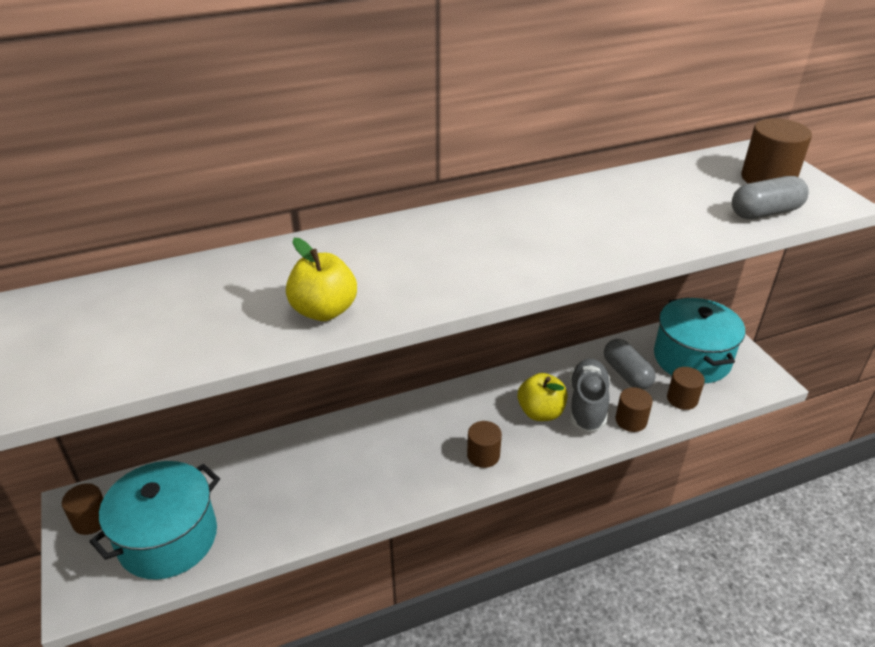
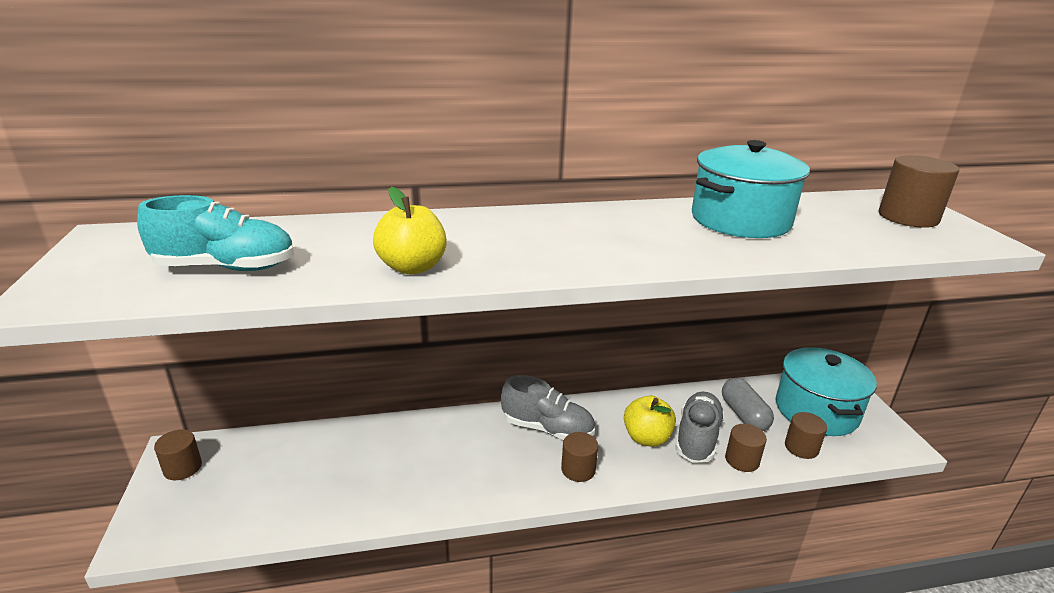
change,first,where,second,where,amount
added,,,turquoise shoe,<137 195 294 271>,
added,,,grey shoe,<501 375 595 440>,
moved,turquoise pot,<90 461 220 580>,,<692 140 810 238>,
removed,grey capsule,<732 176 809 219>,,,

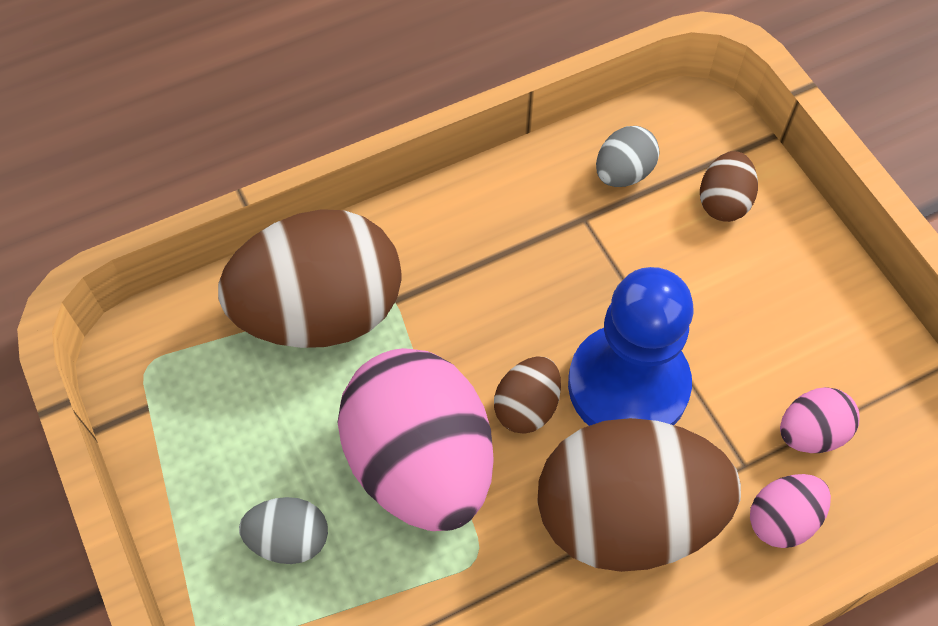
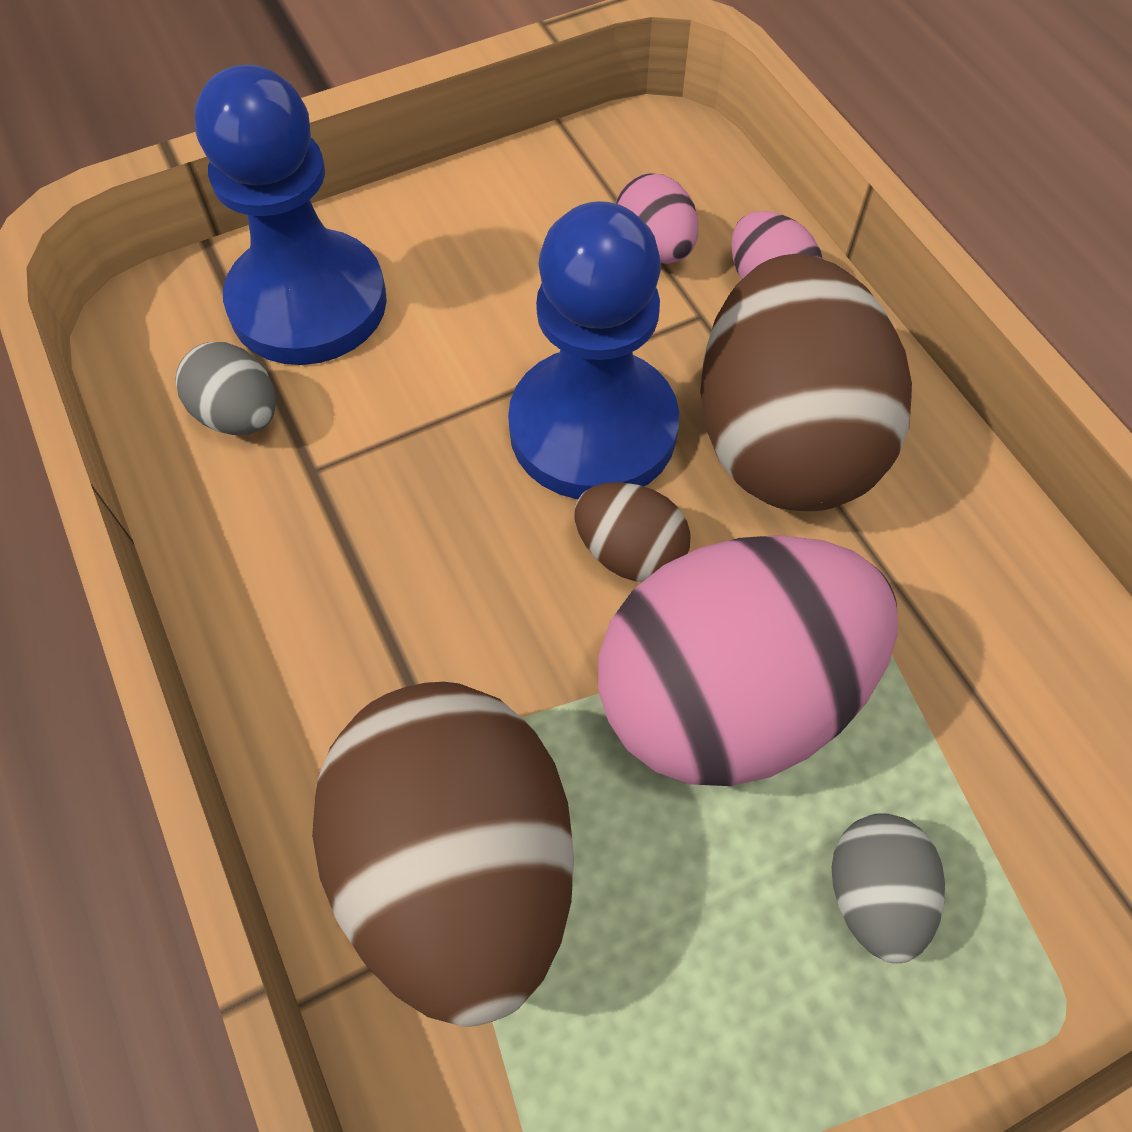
change,first,where,second,where,amount
replaced,brown egg,<700 151 758 222>,blue pawn,<195 65 387 365>,

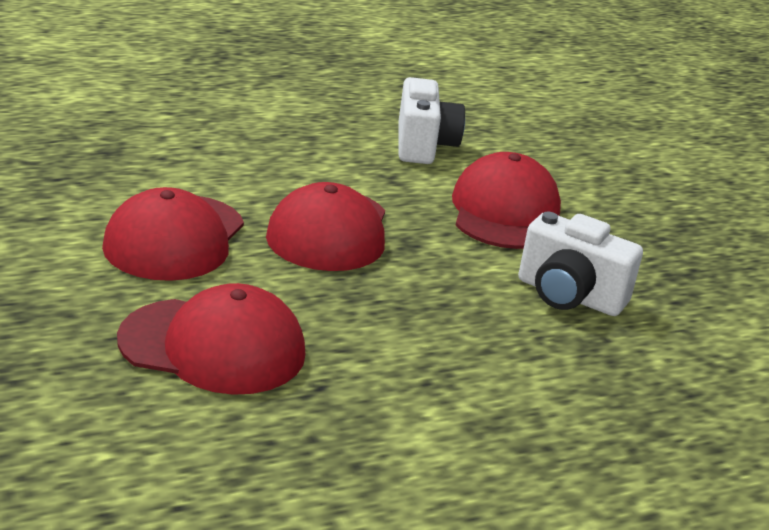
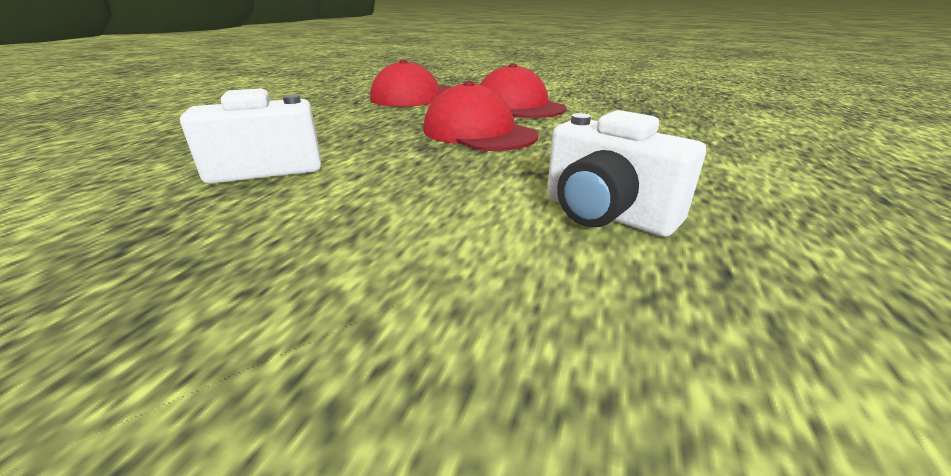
change,first,where,second,where,amount
removed,red cap,<452 152 561 249>,,,

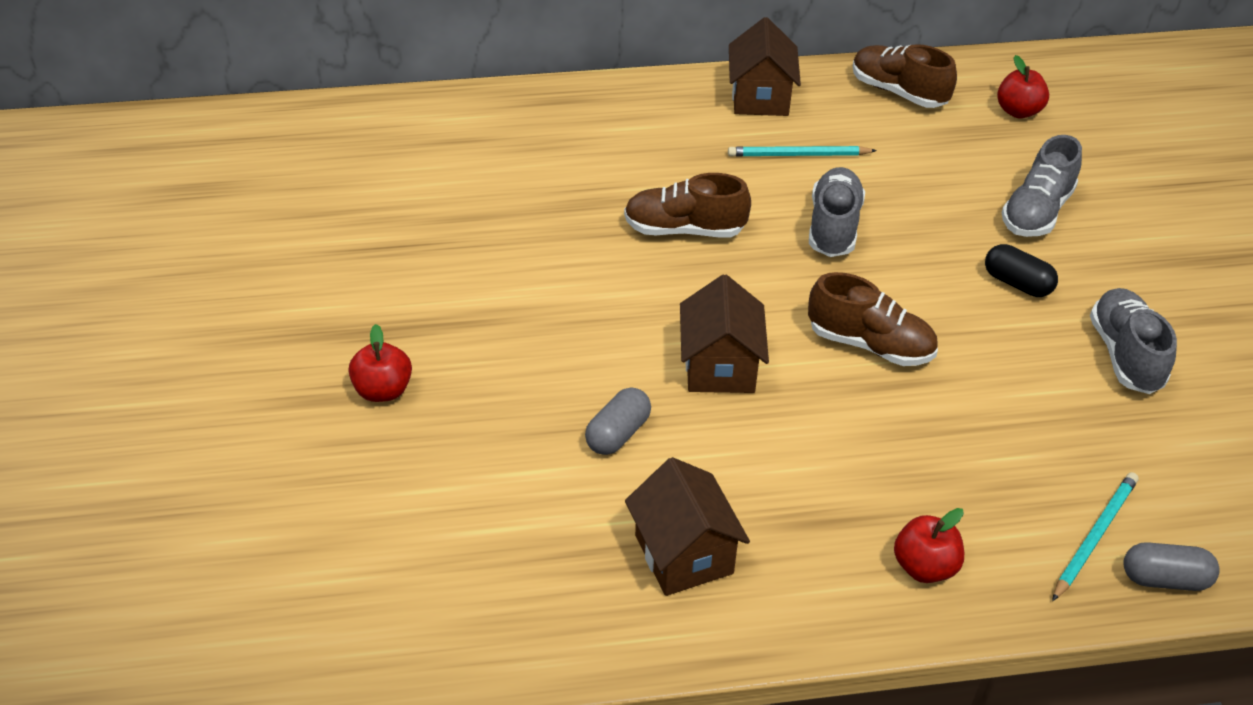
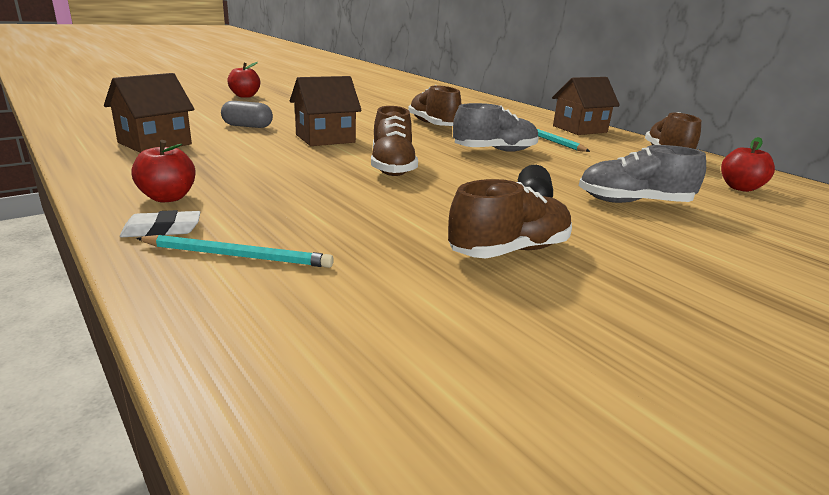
change,first,where,second,where,amount
added,,,white eraser,<120 210 200 237>,
recoloured,grey shoe,<1090 288 1177 394>,brown shoe,<448 179 572 258>,
removed,grey capsule,<1123 542 1220 591>,,,

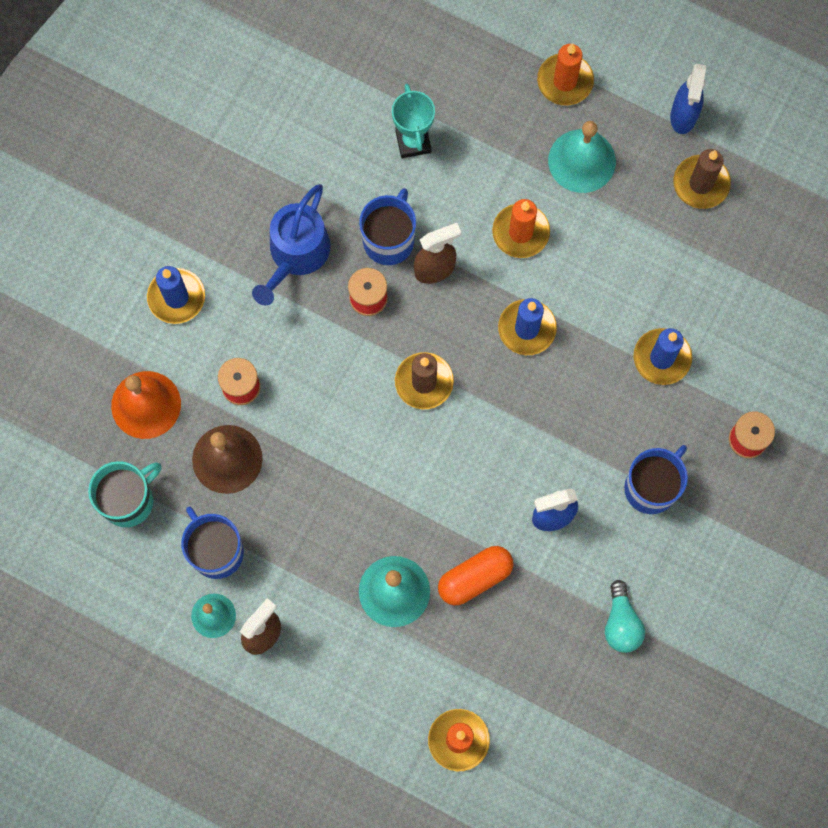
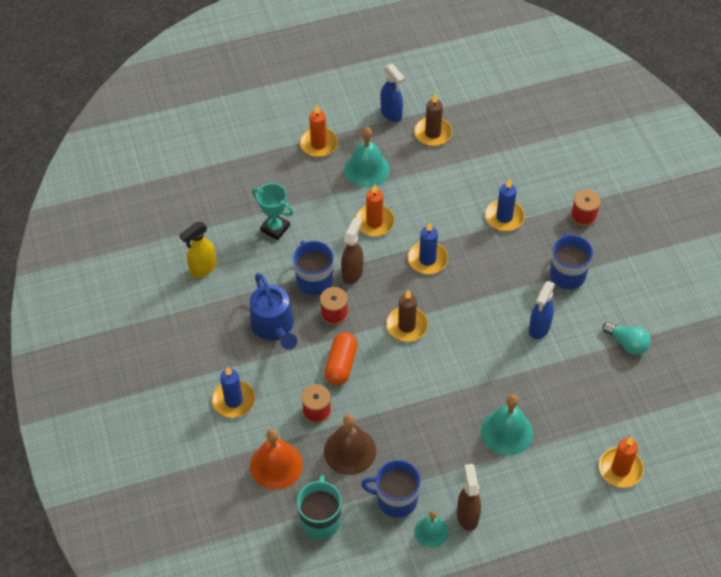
change,first,where,second,where,amount
added,,,yellow spray bottle,<179 222 217 278>,
moved,orange capsule,<438 546 513 605>,,<325 332 357 385>,

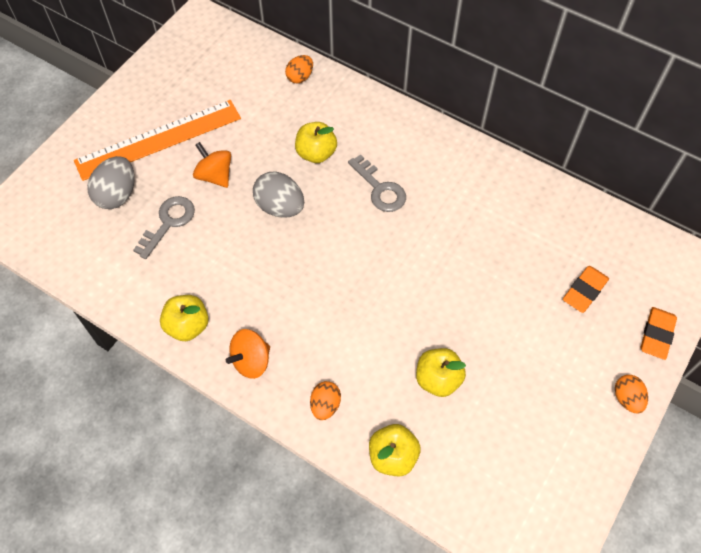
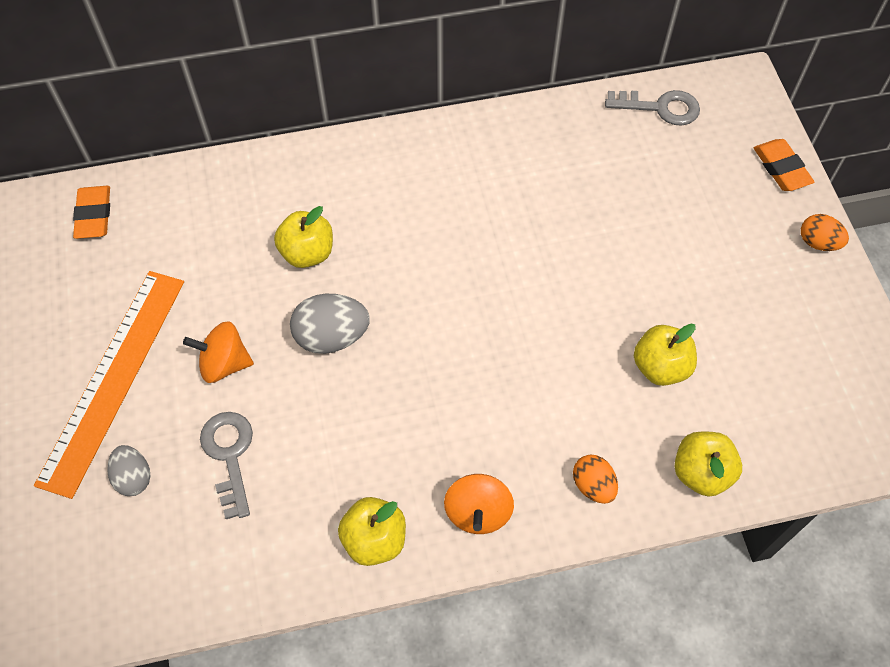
change,first,where,second,where,amount
moved,orange eraser,<563 266 609 313>,,<73 186 110 239>,
resized,grey egg,<87 156 135 209>,,<107 445 150 496>,x0.63
moved,grey key,<348 154 406 212>,,<605 90 700 125>,
removed,orange egg,<285 55 313 83>,,,

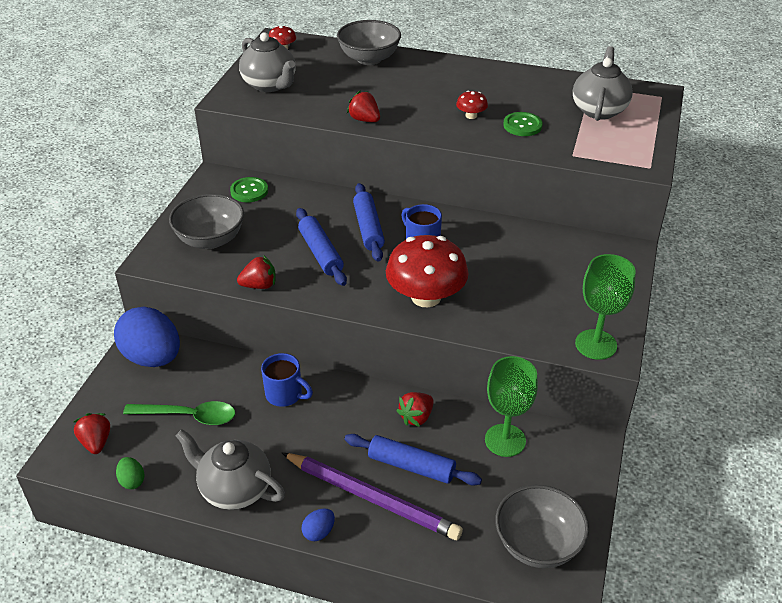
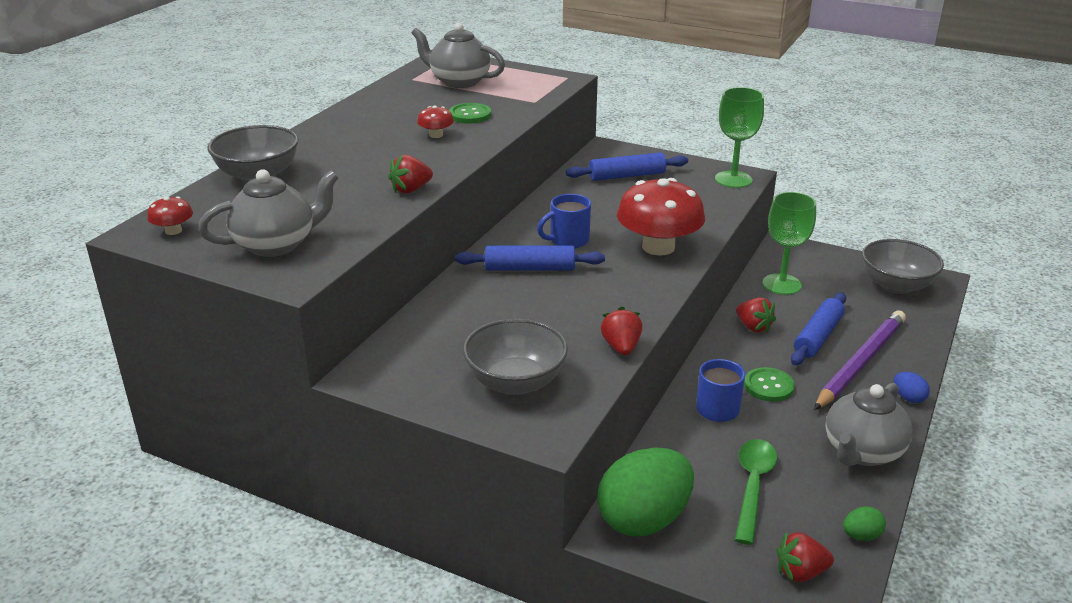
change,first,where,second,where,amount
moved,blue rolling pin,<296 208 347 286>,,<566 152 688 181>,
recoloured,blue egg,<114 307 180 367>,green egg,<597 447 694 536>,
moved,green button,<230 177 268 202>,,<744 367 795 402>,

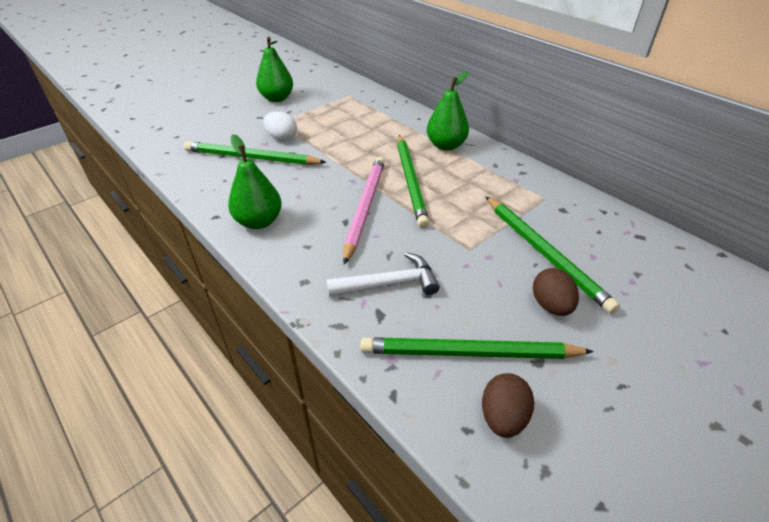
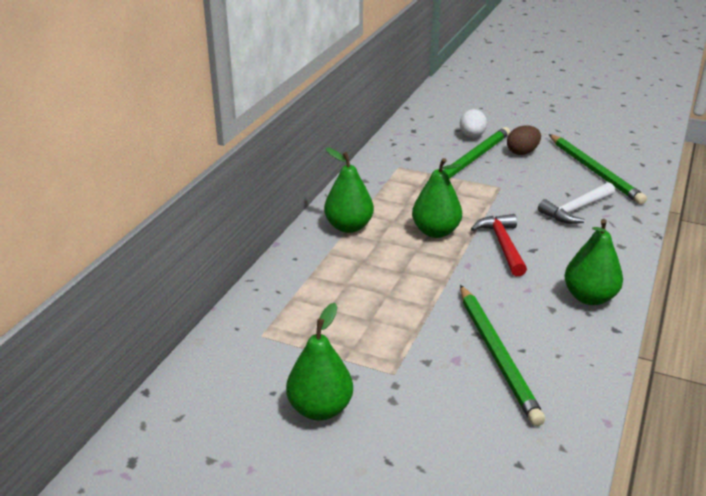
change,first,where,second,where,amount
replaced,green pencil,<397 135 429 228>,green pear,<412 158 462 238>,
moved,white egg,<264 111 297 141>,,<460 109 487 138>,
replaced,pink pencil,<343 157 385 264>,red hammer,<471 214 527 276>,
turned,white hammer,<327 252 440 297>,,<538 182 615 224>,90 degrees counterclockwise
removed,brown egg,<482 373 534 438>,,,

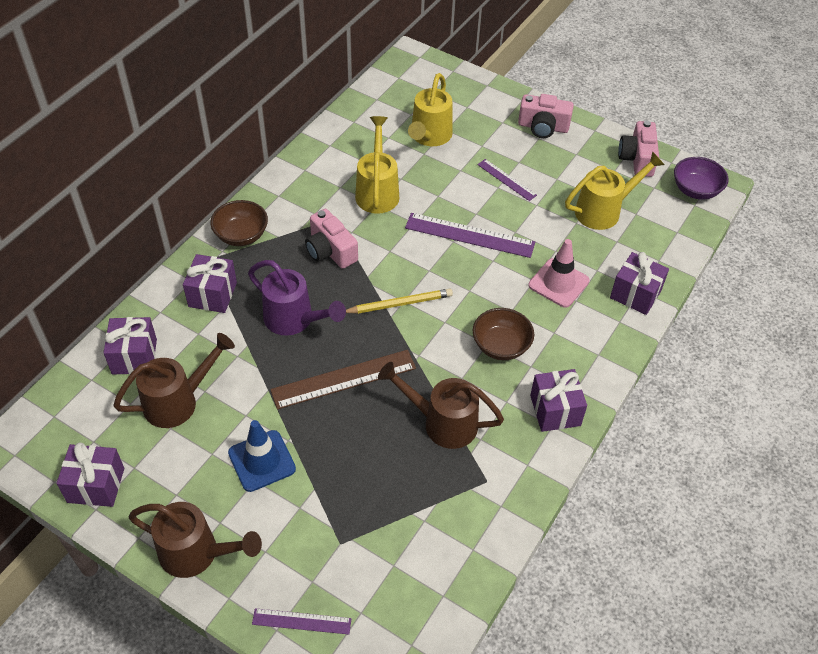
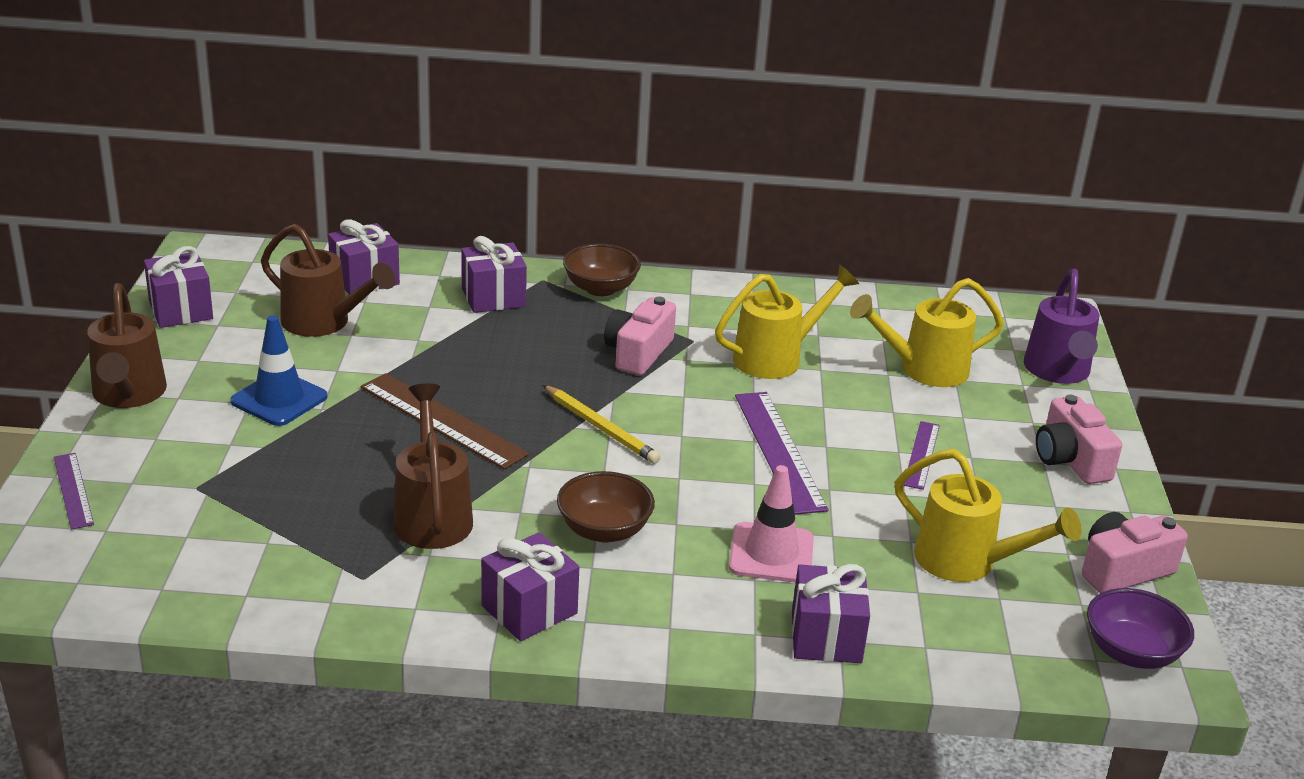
change,first,where,second,where,amount
moved,purple watering can,<248 260 346 336>,,<1024 269 1099 384>,

